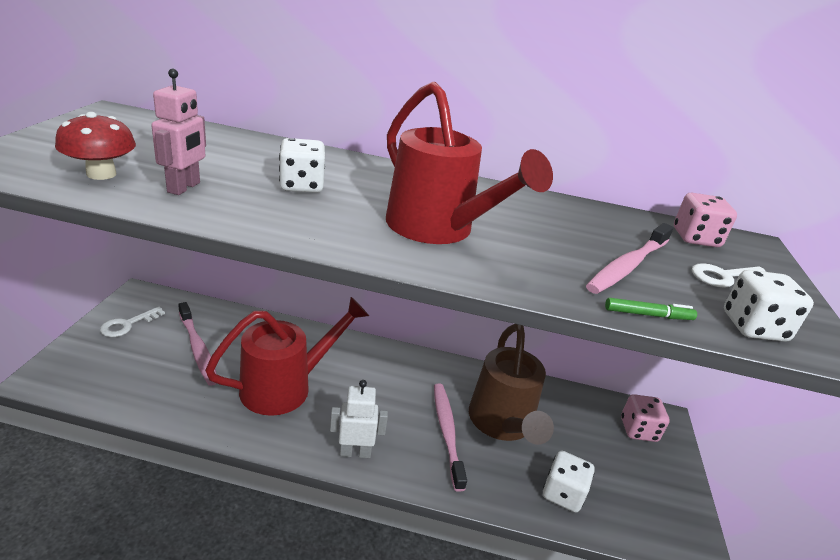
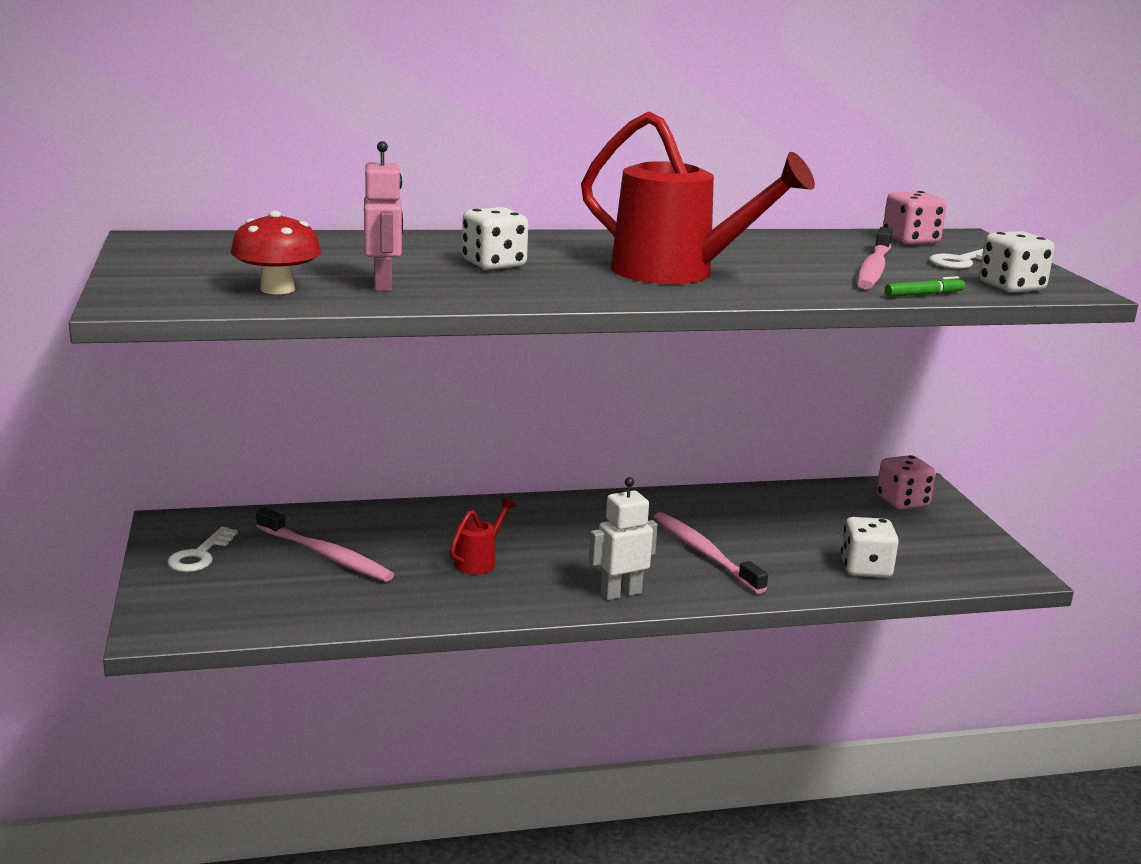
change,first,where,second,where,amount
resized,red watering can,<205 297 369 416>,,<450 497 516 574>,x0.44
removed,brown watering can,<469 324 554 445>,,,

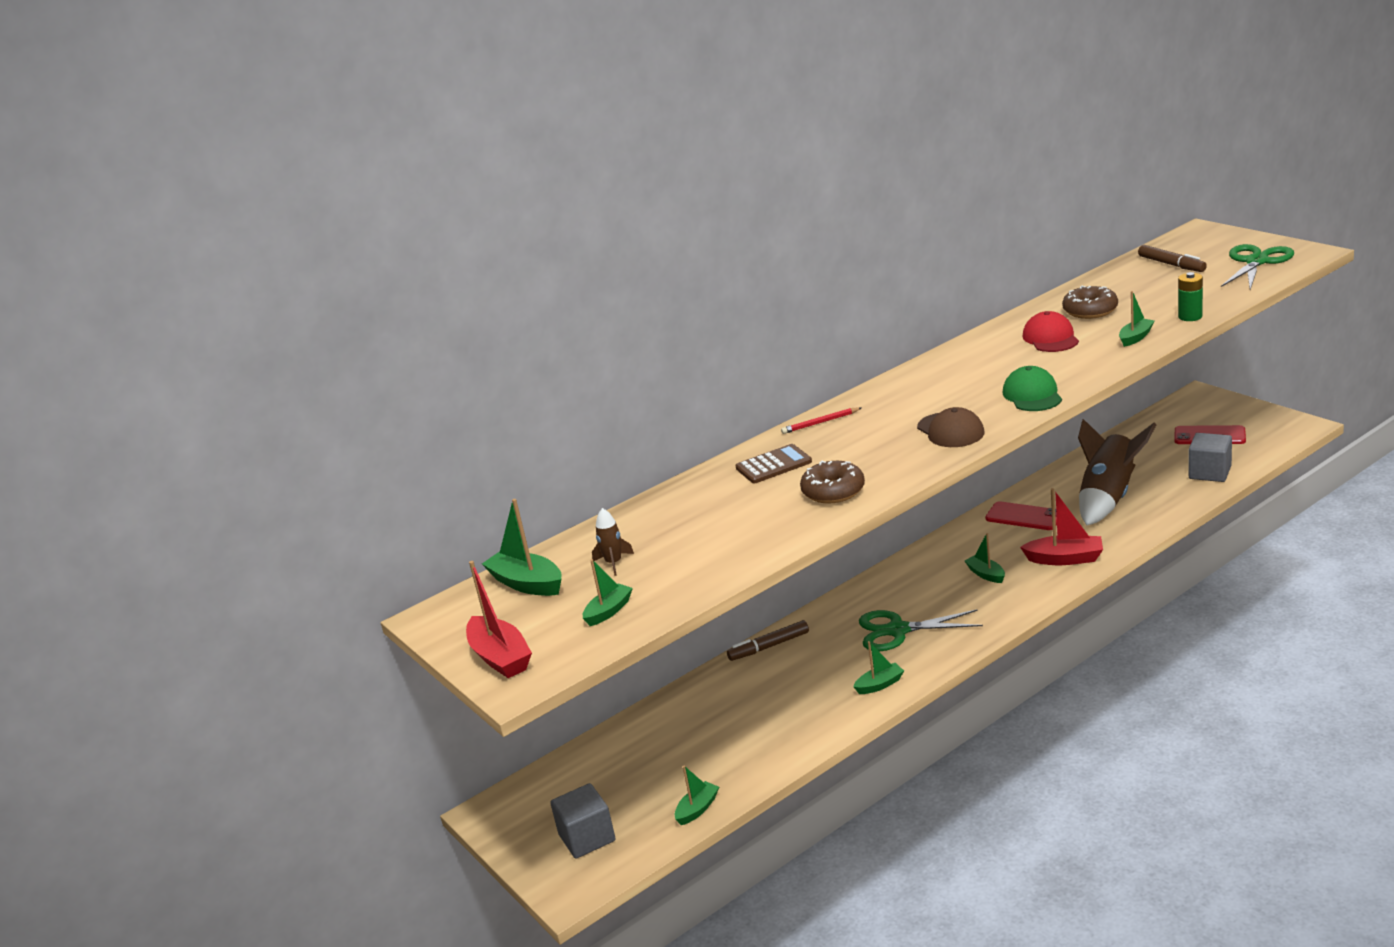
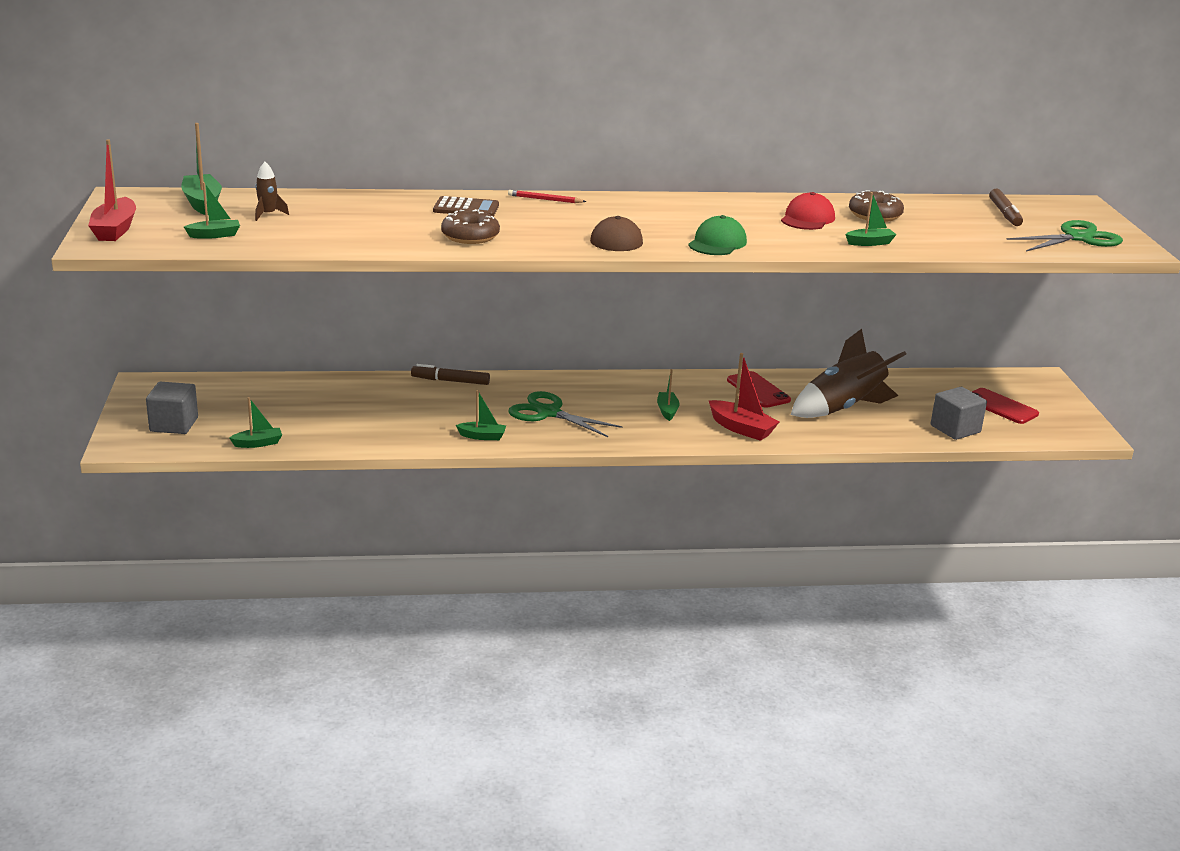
change,first,where,second,where,amount
removed,green battery,<1178 272 1203 321>,,,

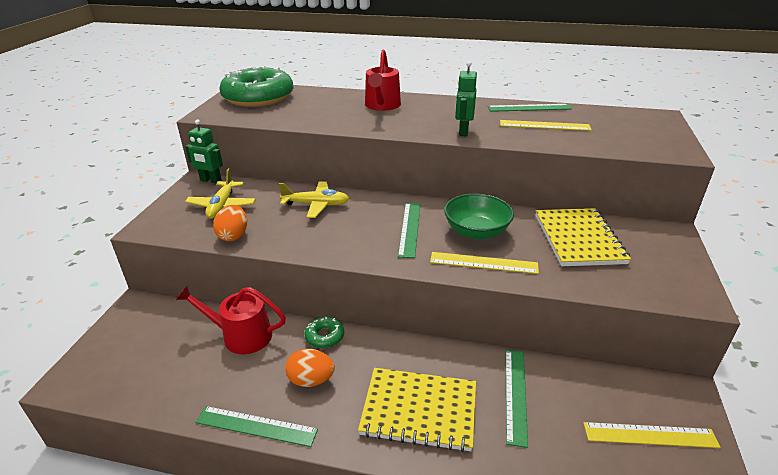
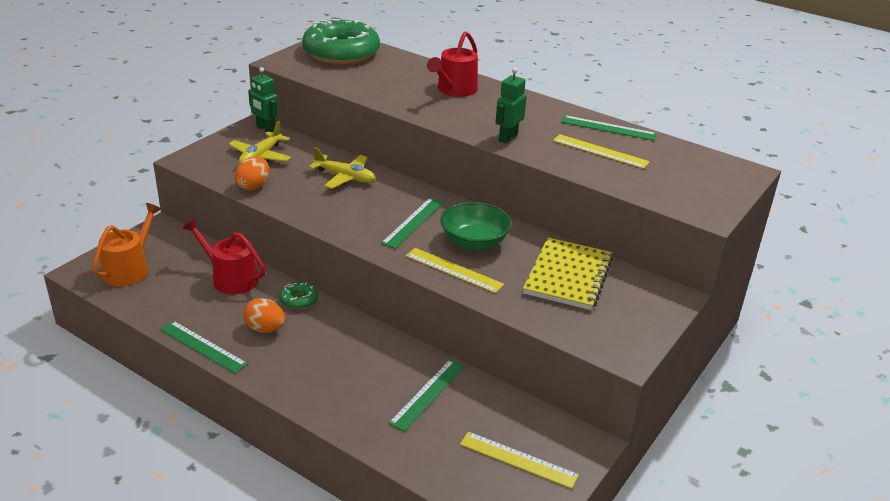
change,first,where,second,where,amount
added,,,orange watering can,<92 203 161 286>,
removed,yellow notebook,<358 368 476 452>,,,

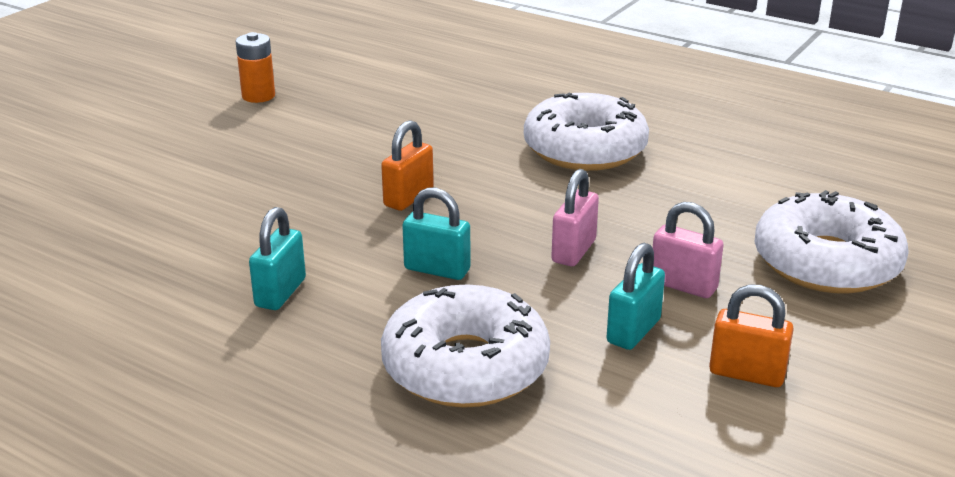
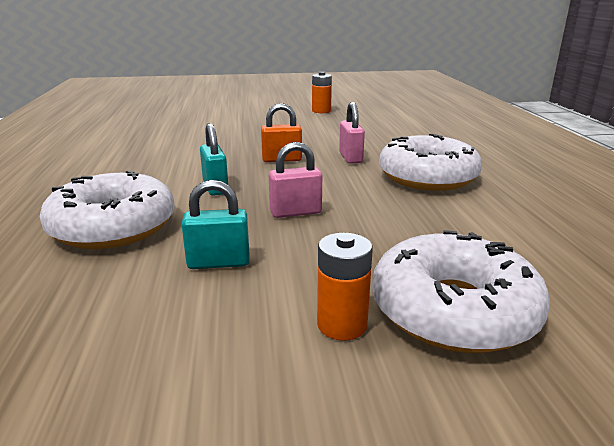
change,first,where,second,where,amount
added,,,orange battery,<317 233 373 341>,
moved,pink padlock,<653 202 724 298>,,<339 102 365 164>,
removed,turquoise padlock,<249 207 306 310>,,,
removed,orange padlock,<709 284 794 387>,,,

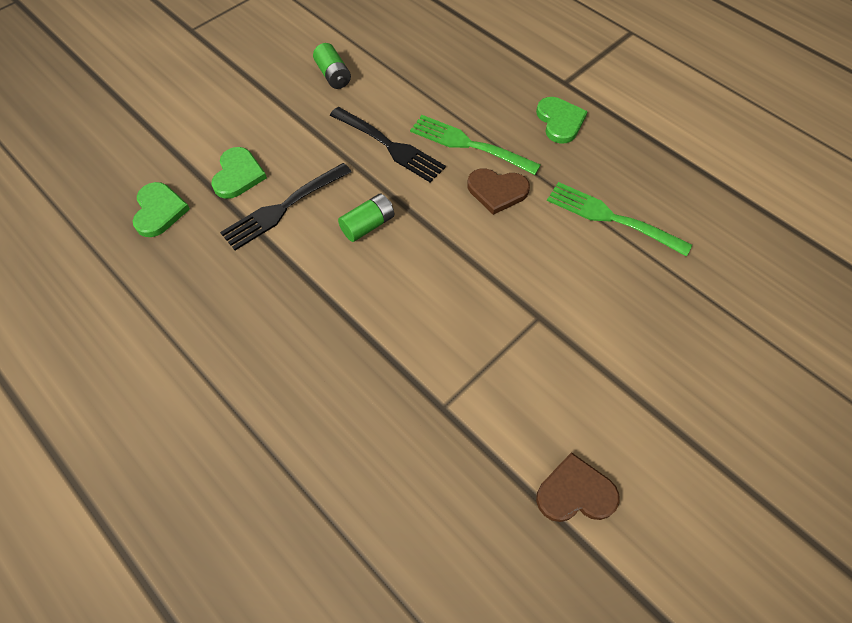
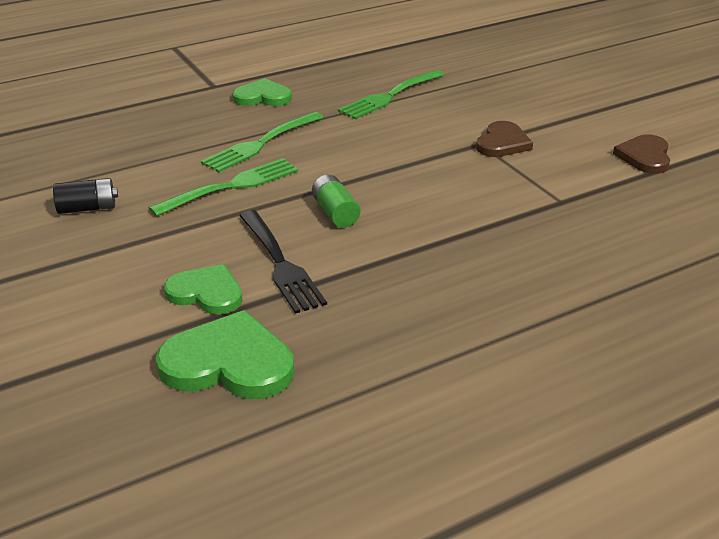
change,first,where,second,where,amount
recoloured,green battery,<313 43 351 89>,black battery,<53 178 118 214>,
recoloured,black fork,<330 107 446 183>,green fork,<149 158 298 217>,
resized,green heart,<133 182 190 237>,,<156 310 294 399>,x1.53
moved,brown heart,<467 168 530 215>,,<476 121 533 157>,

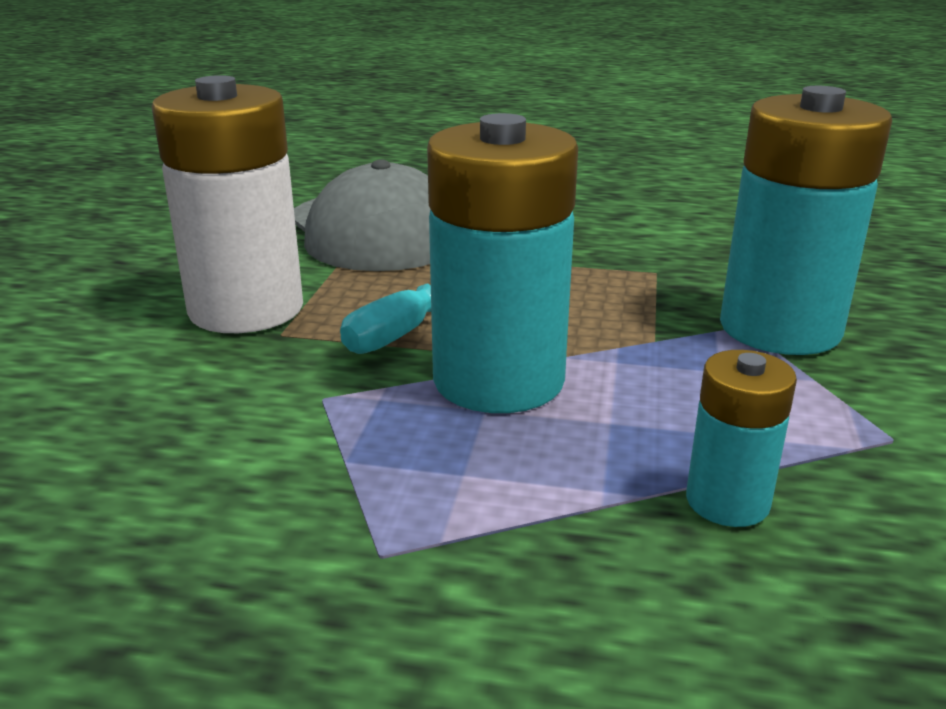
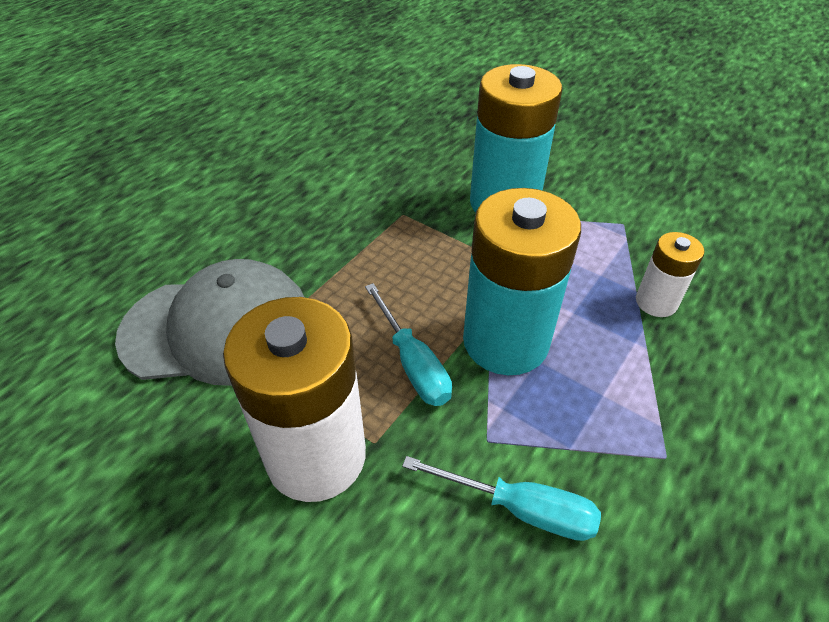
change,first,where,second,where,amount
added,,,turquoise screwdriver,<402 456 601 541>,
recoloured,turquoise battery,<686 350 797 527>,white battery,<636 232 705 317>,

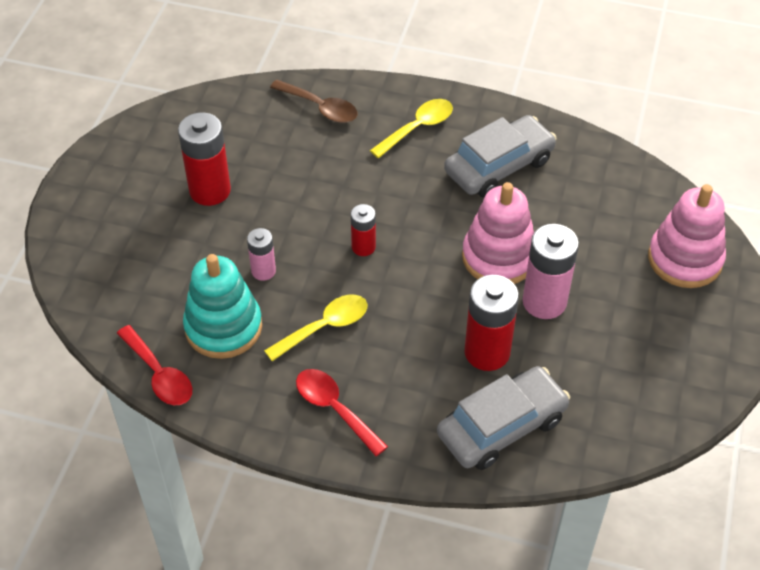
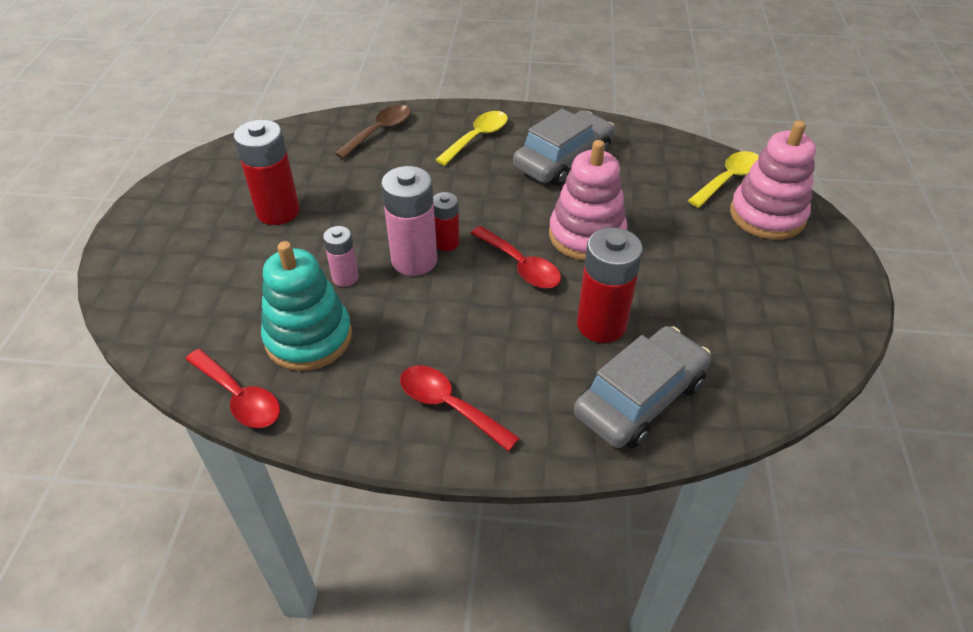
change,first,where,second,where,amount
turned,brown spoon,<270 80 357 123>,,<334 105 411 159>,75 degrees counterclockwise
moved,pink battery,<522 224 579 319>,,<381 166 437 276>,
added,,,red spoon,<471 226 561 288>,
moved,yellow spoon,<264 295 367 361>,,<688 151 759 208>,

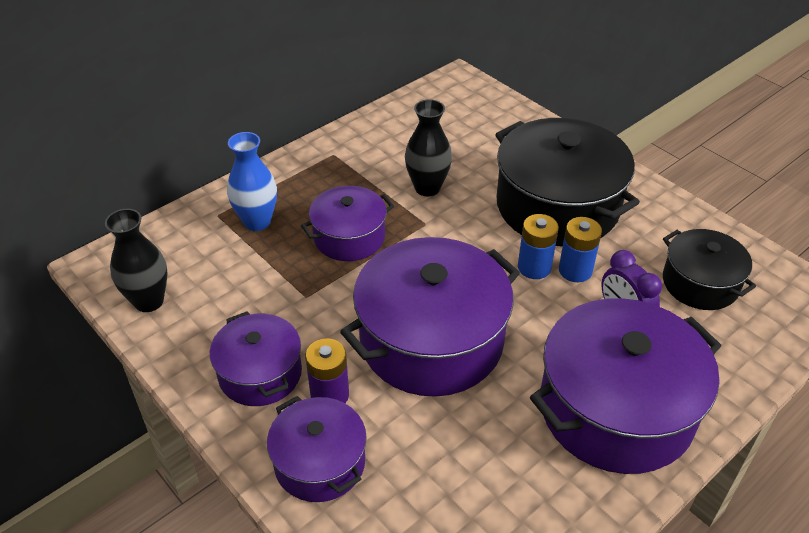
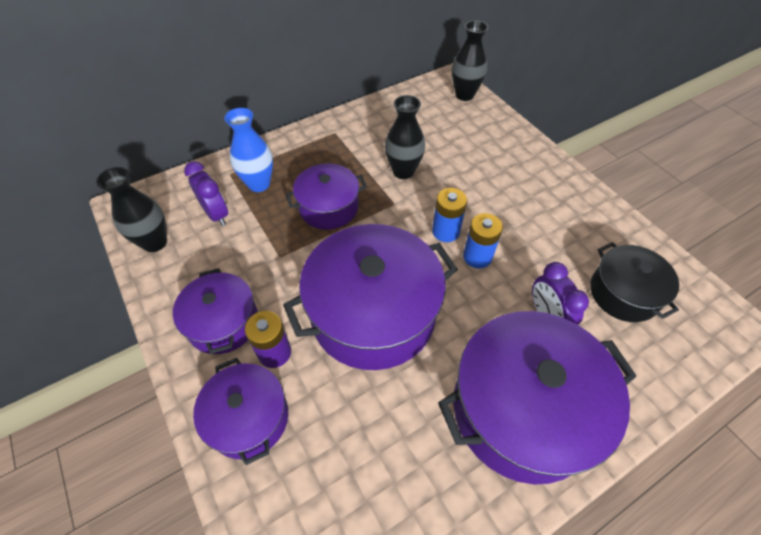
change,first,where,second,where,amount
added,,,purple clock,<184 161 228 226>,
moved,blue battery,<559 217 602 282>,,<432 188 467 242>,
added,,,black vase,<452 20 488 101>,
removed,black pot,<495 118 640 246>,,,

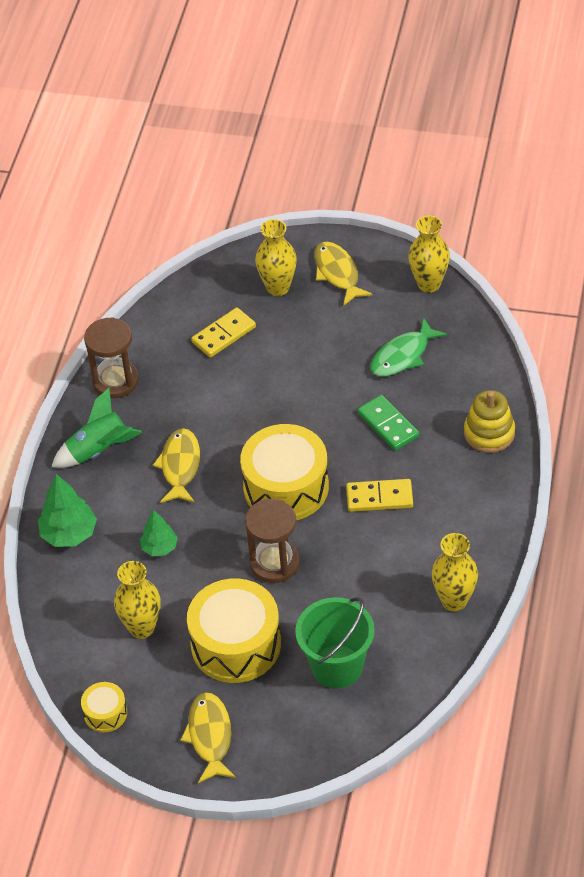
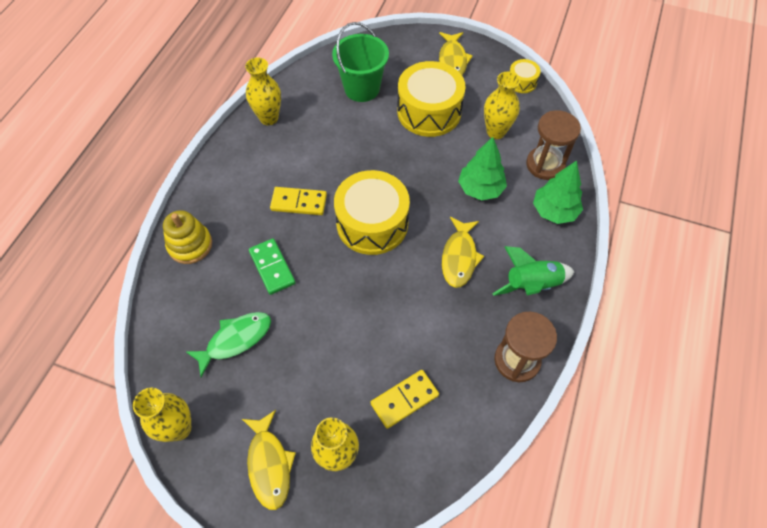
change,first,where,second,where,amount
resized,green tree,<140 510 178 556>,,<458 137 507 201>,x1.57
moved,brown hourglass,<245 499 300 583>,,<526 110 581 180>,

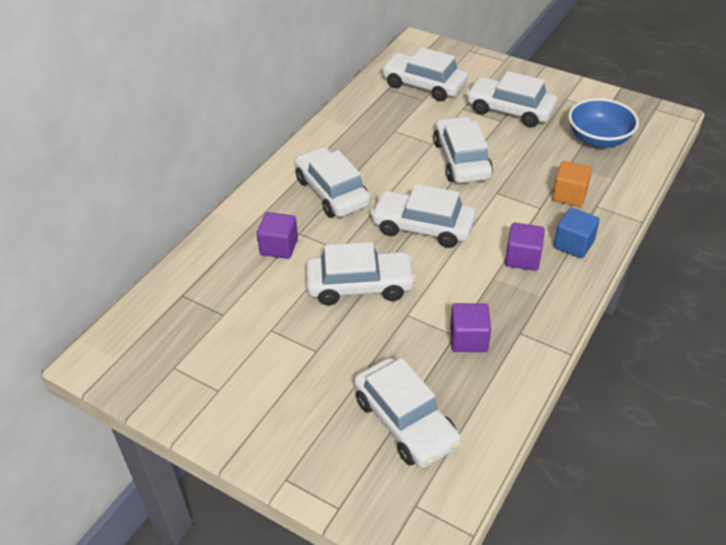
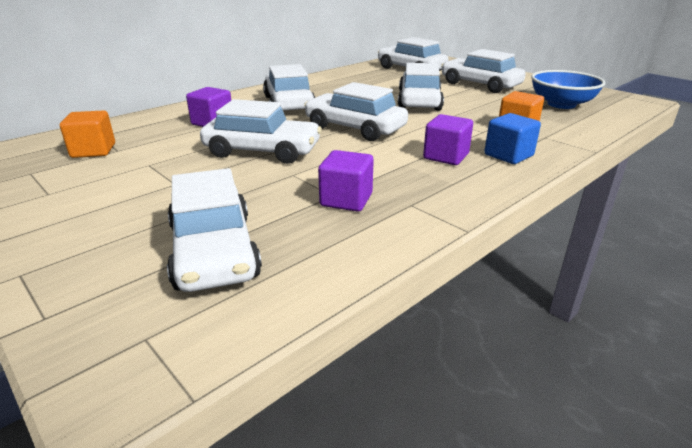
change,first,where,second,where,amount
added,,,orange cube,<60 110 115 158>,

